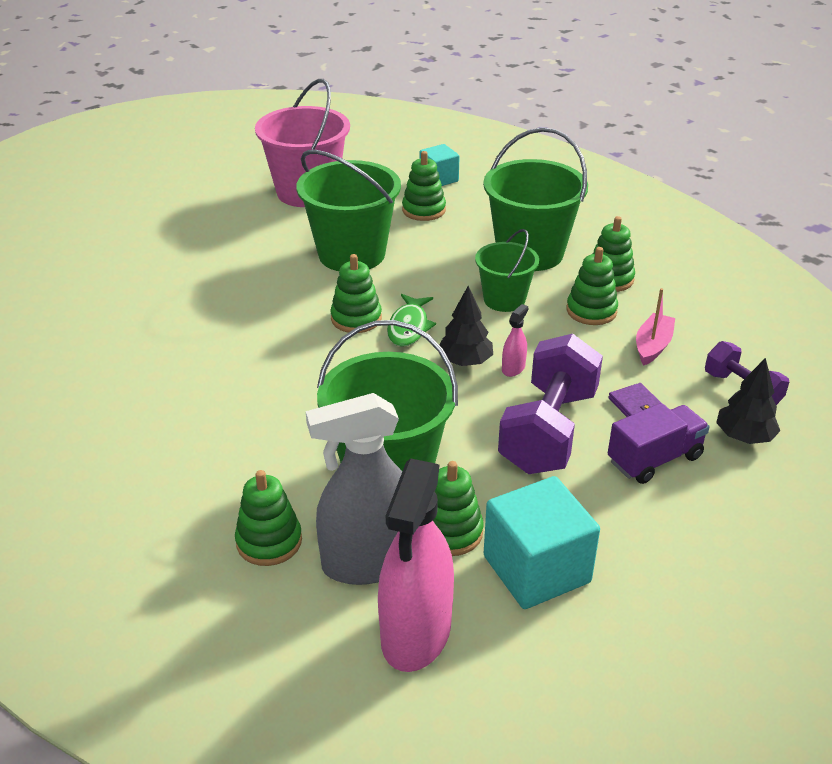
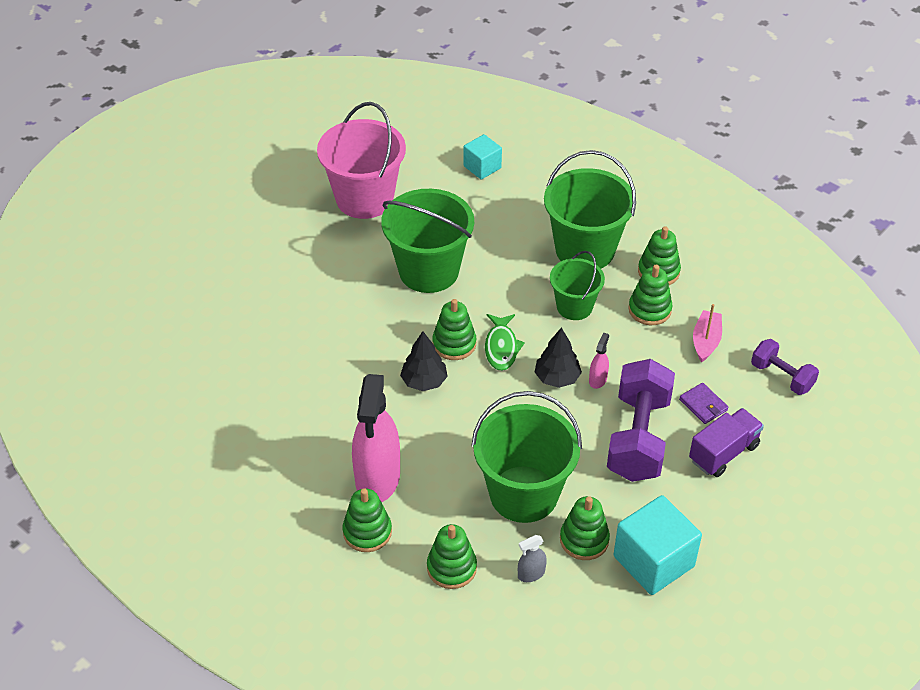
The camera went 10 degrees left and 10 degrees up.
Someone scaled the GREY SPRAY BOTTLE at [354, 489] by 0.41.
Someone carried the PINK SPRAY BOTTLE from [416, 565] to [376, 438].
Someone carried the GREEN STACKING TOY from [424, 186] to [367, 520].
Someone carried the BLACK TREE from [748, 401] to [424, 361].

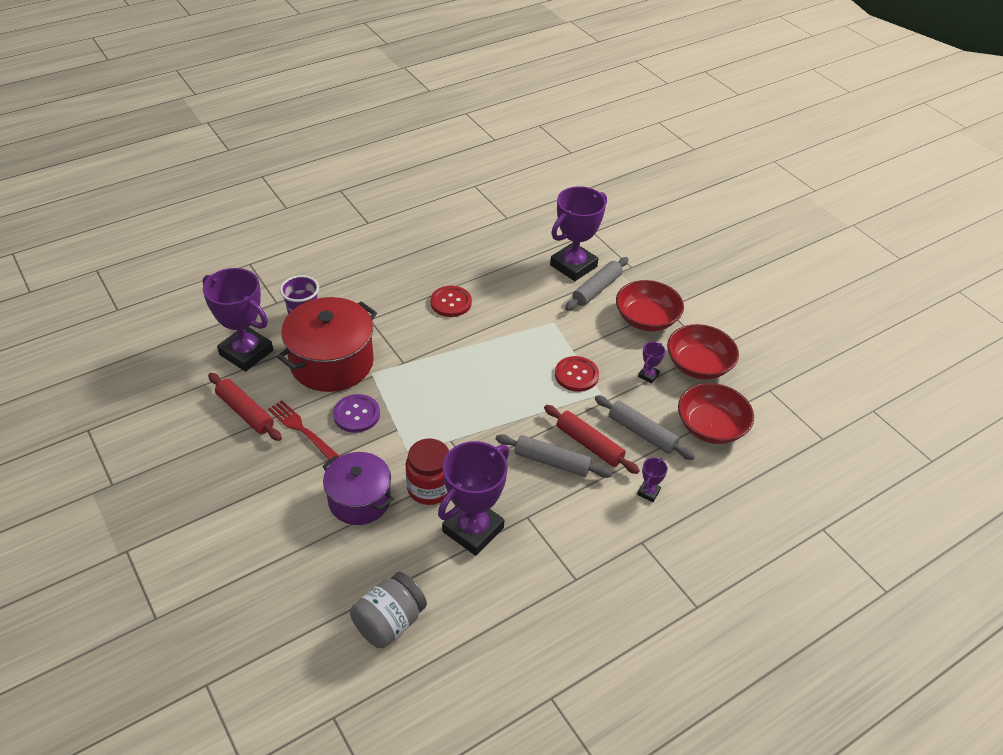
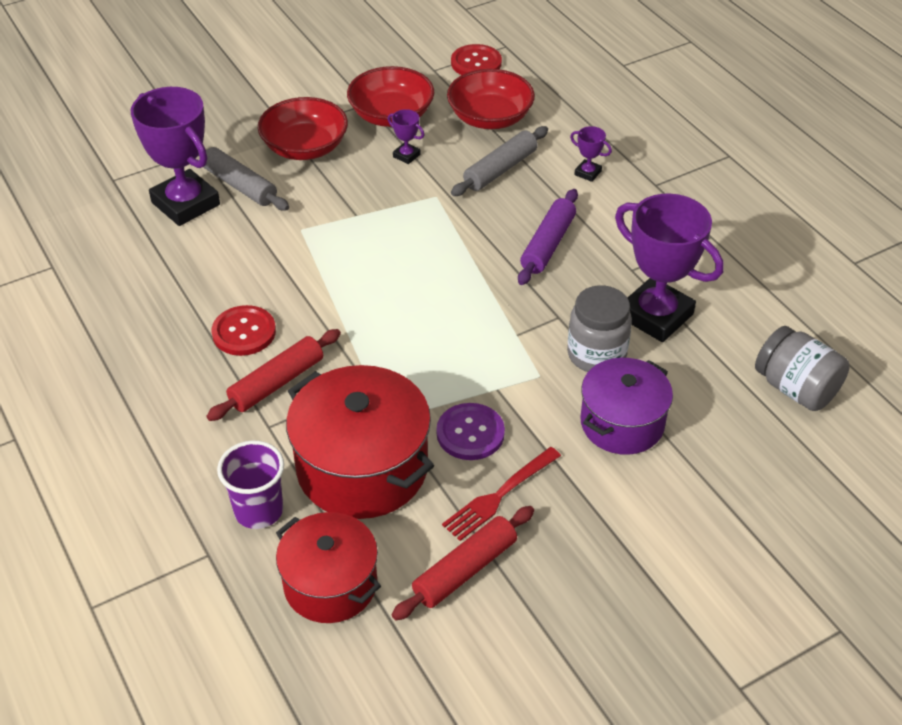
The camera went 85 degrees left and 0 degrees up.
Someone swapped the PURPLE TROPHY at [238, 320] for the RED POT at [328, 567].
Someone repainted the RED JAR at [427, 472], which became the GREY JAR at [599, 328].
Someone repainted the GREY ROLLING PIN at [554, 456], which became the PURPLE ROLLING PIN at [548, 237].
Someone carried the RED ROLLING PIN from [592, 439] to [273, 375].
Someone carried the RED BUTTON from [577, 374] to [476, 59].

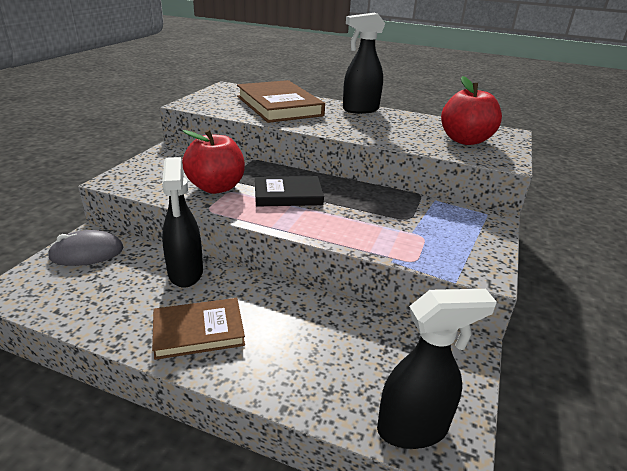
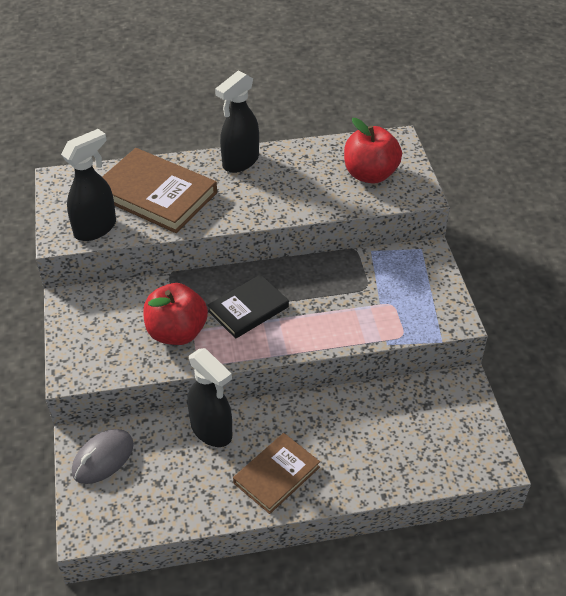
The camera went 30 degrees left and 15 degrees up.
Someone carried the BLACK SPRAY BOTTLE from [437, 369] to [88, 185].

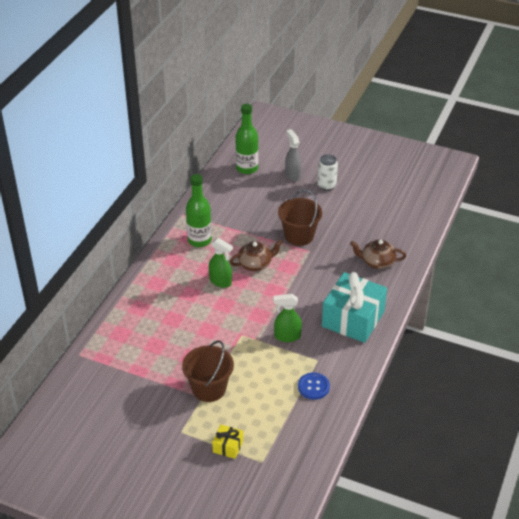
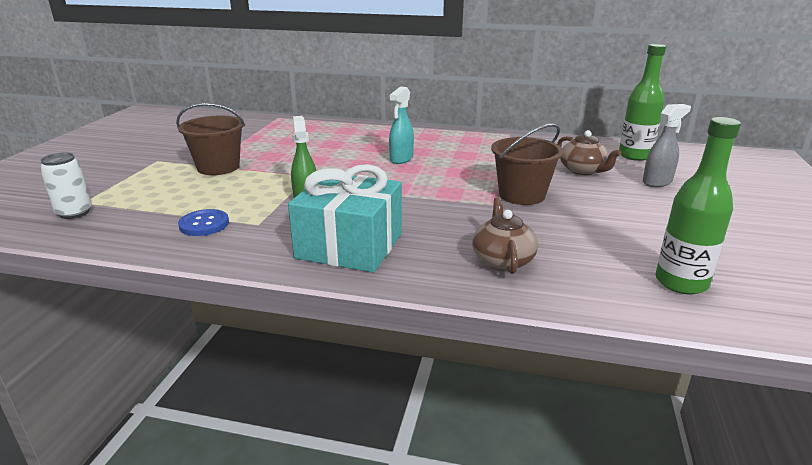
The camera went 80 degrees right and 15 degrees down.
Someone carried the GREEN BOTTLE from [199, 210] to [698, 206].
Someone repainted the GREEN SPRAY BOTTLE at [221, 263], which became the TURQUOISE SPRAY BOTTLE at [401, 125].
Someone took away the YELLOW GIFT at [227, 442].
Someone carried the BROWN TEAPOT from [256, 255] to [589, 152].
Someone carried the WHITE CAN from [327, 172] to [66, 185].

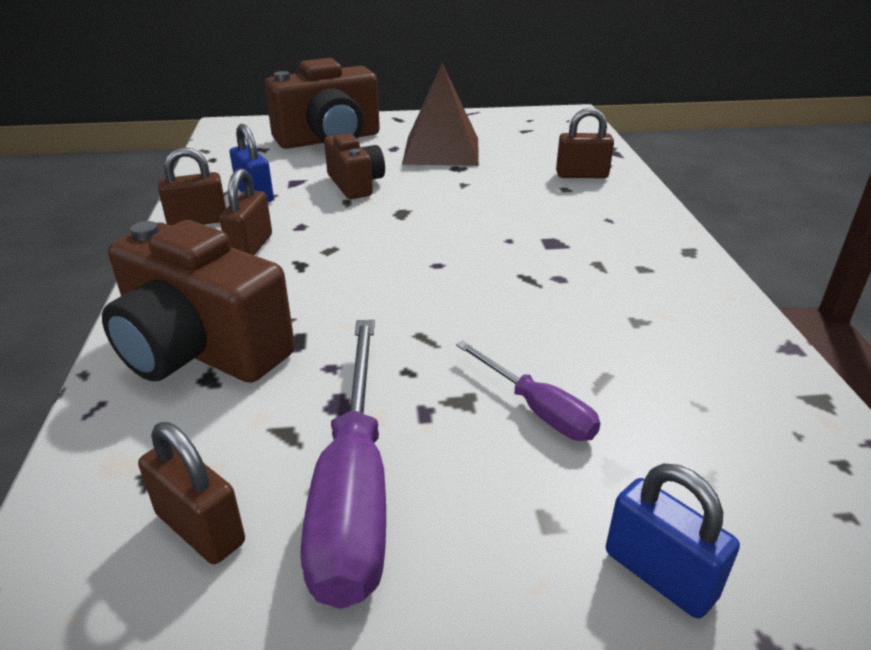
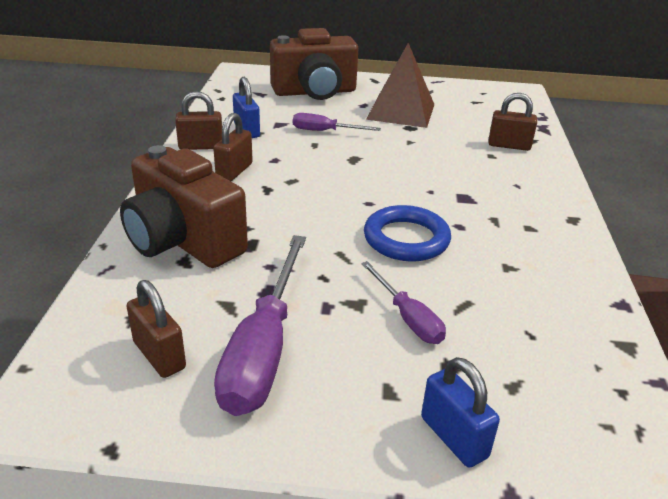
The camera went 10 degrees right and 0 degrees up.
Someone swapped the BROWN CAMERA at [354, 166] for the PURPLE SCREWDRIVER at [337, 122].
Someone put down the BLUE RING at [407, 233].

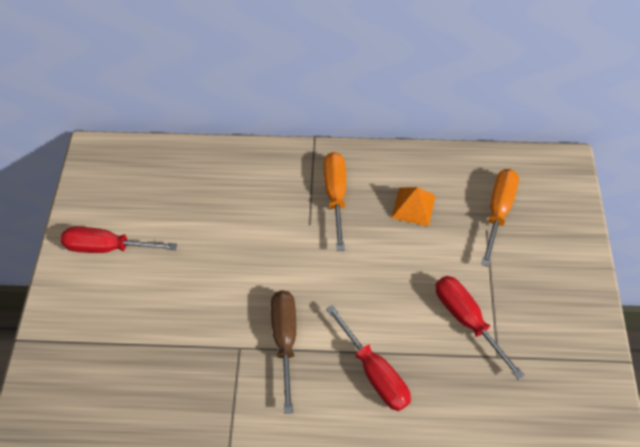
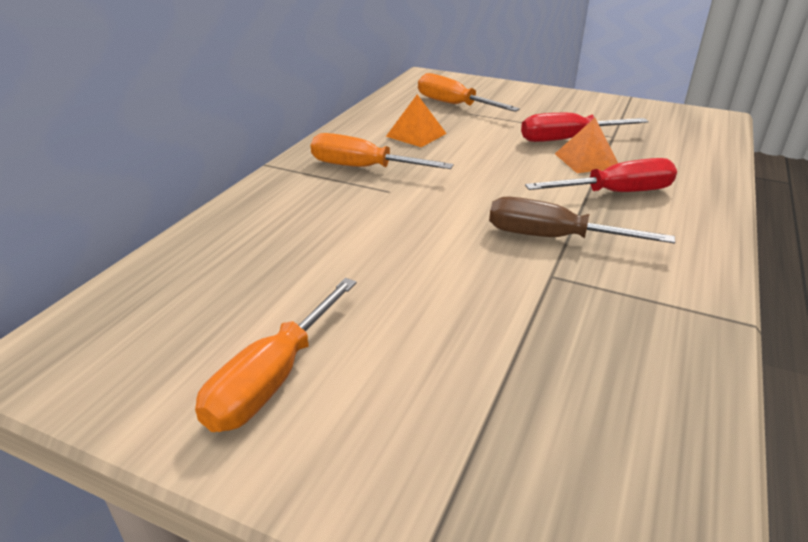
The camera went 70 degrees left and 25 degrees down.
Someone repainted the RED SCREWDRIVER at [119, 240], which became the ORANGE SCREWDRIVER at [276, 355].
Someone put down the ORANGE PYRAMID at [586, 145].

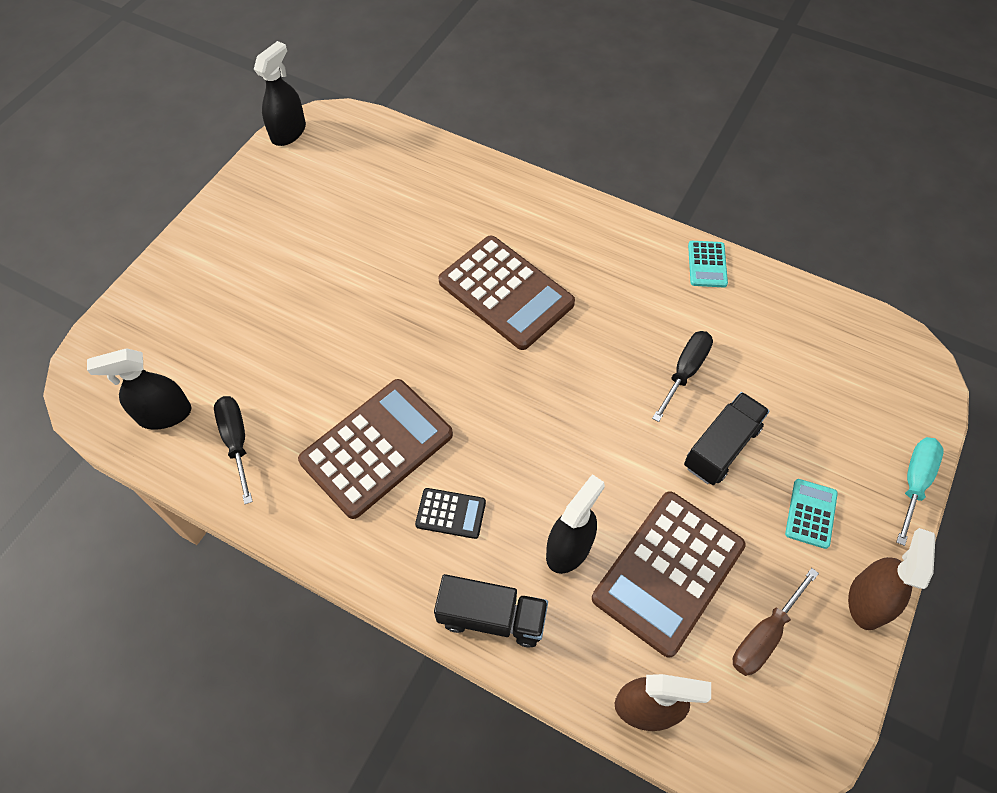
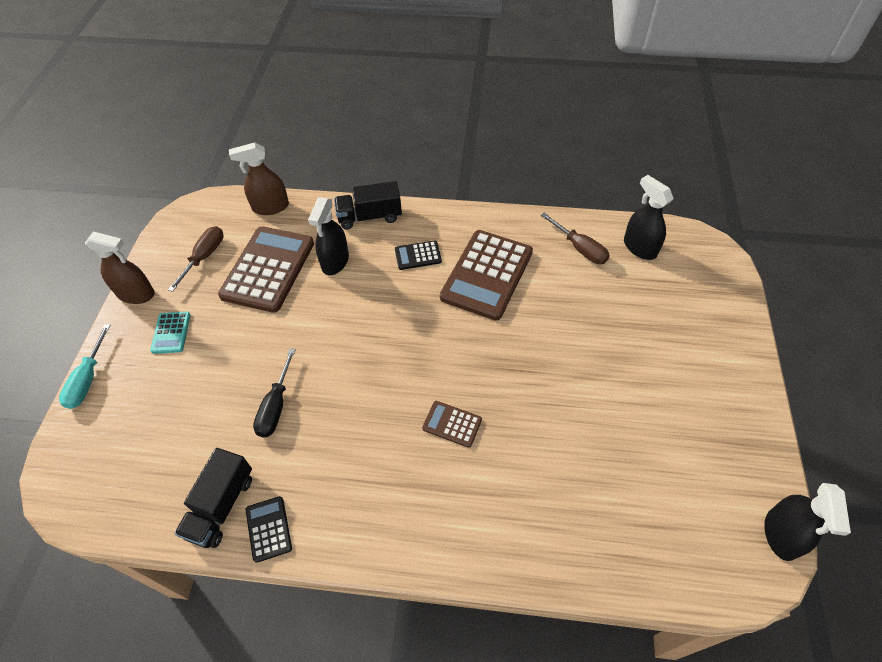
The camera went 160 degrees right and 5 degrees down.
Someone rotated the BLACK SPRAY BOTTLE at [139, 389] by 90 degrees counterclockwise.
Someone repainted the BLACK SCREWDRIVER at [233, 450], which became the BROWN SCREWDRIVER at [575, 238].
Someone scaled the BROWN CALCULATOR at [506, 293] by 0.46.
Someone carried the BLACK TRUCK from [726, 438] to [213, 498].
Someone repainted the TURQUOISE CALCULATOR at [708, 264], which became the BLACK CALCULATOR at [269, 529].
Someone rotated the BROWN SPRAY BOTTLE at [891, 579] by 75 degrees counterclockwise.

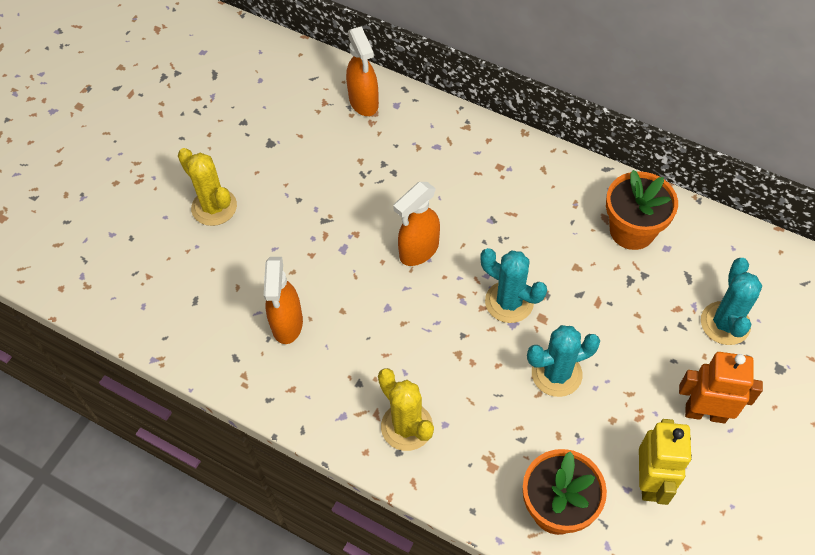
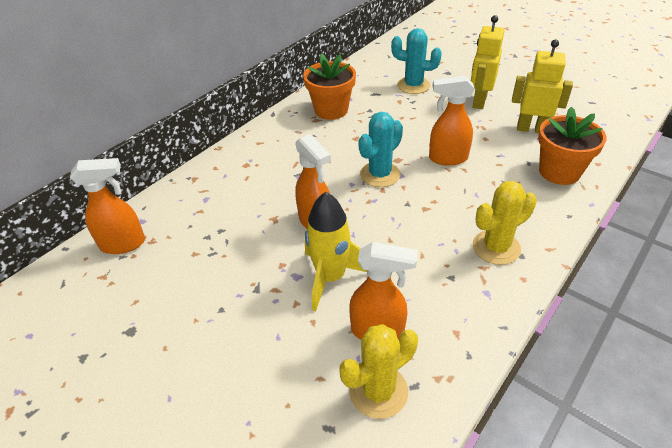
The camera went 80 degrees left and 15 degrees down.
Someone carried the YELLOW CACTUS from [207, 187] to [379, 371].
Someone swapped the TURQUOISE CACTUS at [563, 361] for the ORANGE SPRAY BOTTLE at [452, 121].
Someone repainted the ORANGE ROBOT at [721, 388], which became the YELLOW ROBOT at [487, 62].
Someone put down the YELLOW ROCKET at [336, 251].

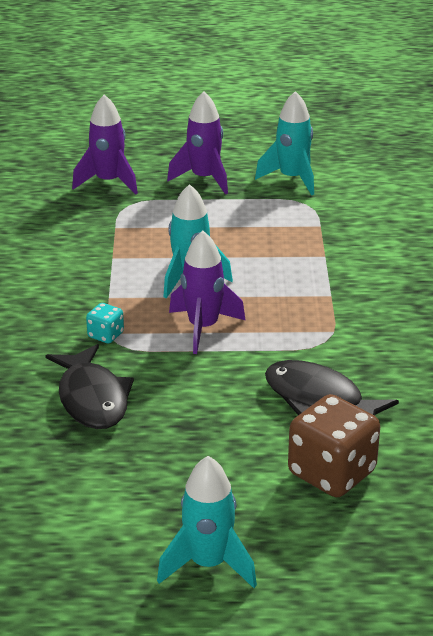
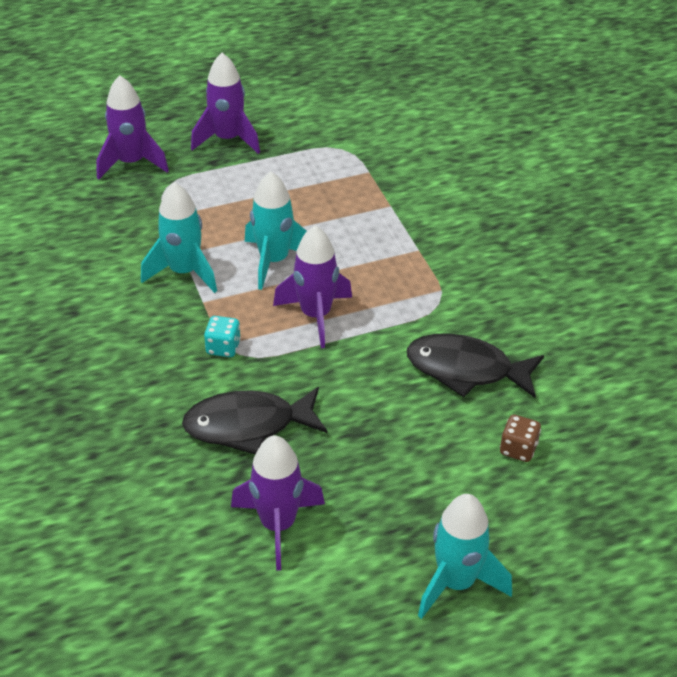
The camera went 20 degrees left and 10 degrees up.
Someone rotated the BLACK FISH at [89, 386] by 120 degrees clockwise.
Someone carried the TURQUOISE ROCKET from [284, 143] to [179, 237].
Someone scaled the BROWN DICE at [334, 445] by 0.48.
Someone put down the PURPLE ROCKET at [278, 503].

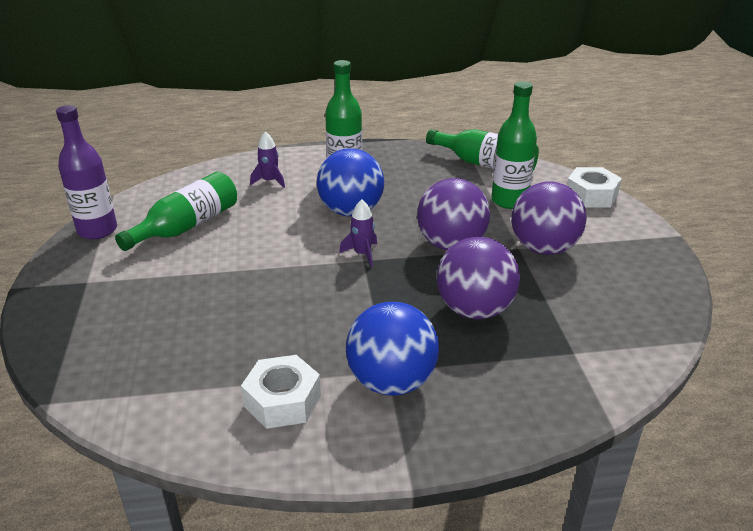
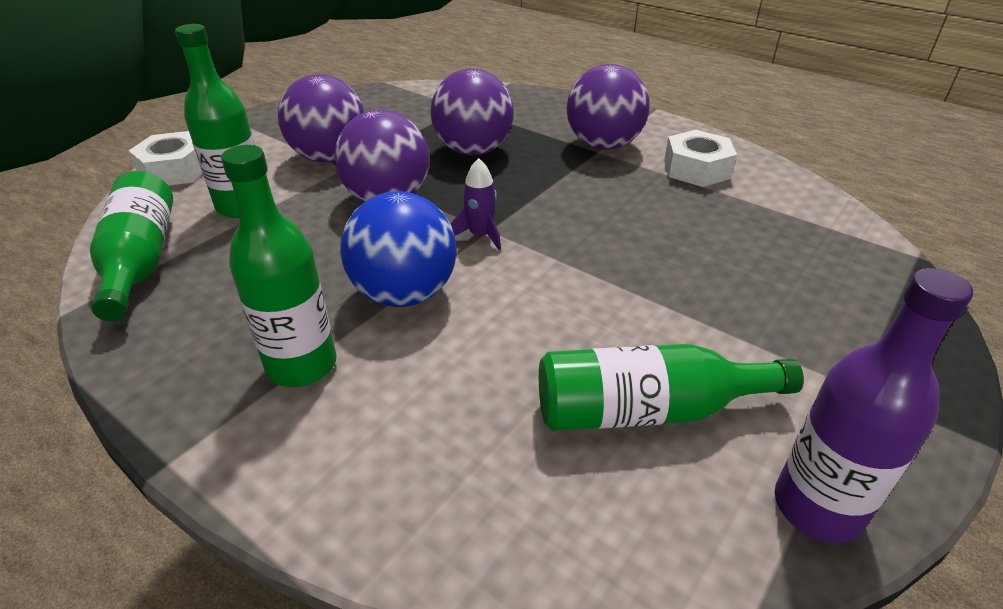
The camera went 135 degrees left and 5 degrees up.
Someone took away the PURPLE ROCKET at [267, 159].
Someone repainted the BLUE BALL at [392, 349], which became the PURPLE BALL at [607, 107].

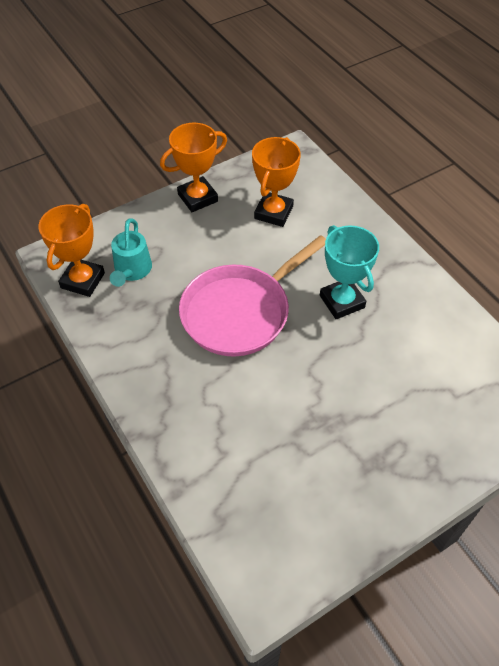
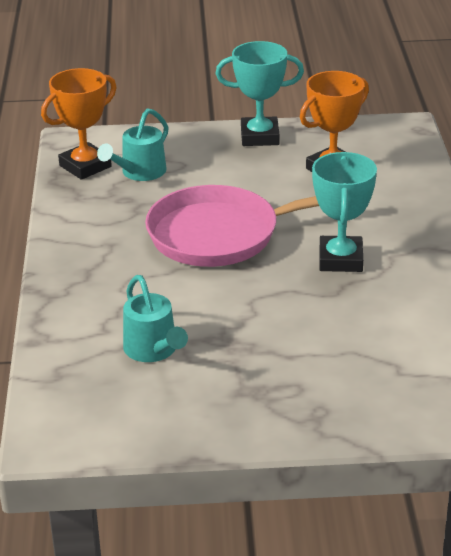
The camera went 30 degrees right and 20 degrees down.
Someone repainted the ORANGE TROPHY at [193, 167], which became the TURQUOISE TROPHY at [259, 93].
Someone put down the TURQUOISE WATERING CAN at [155, 318].

